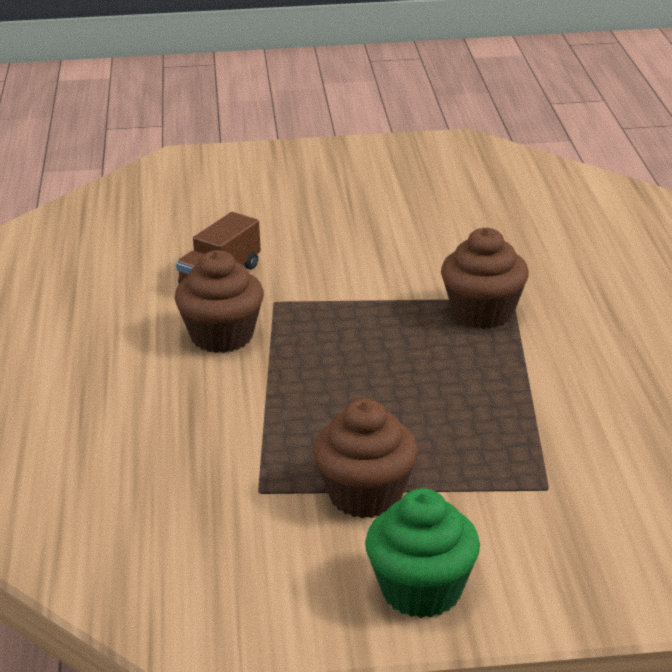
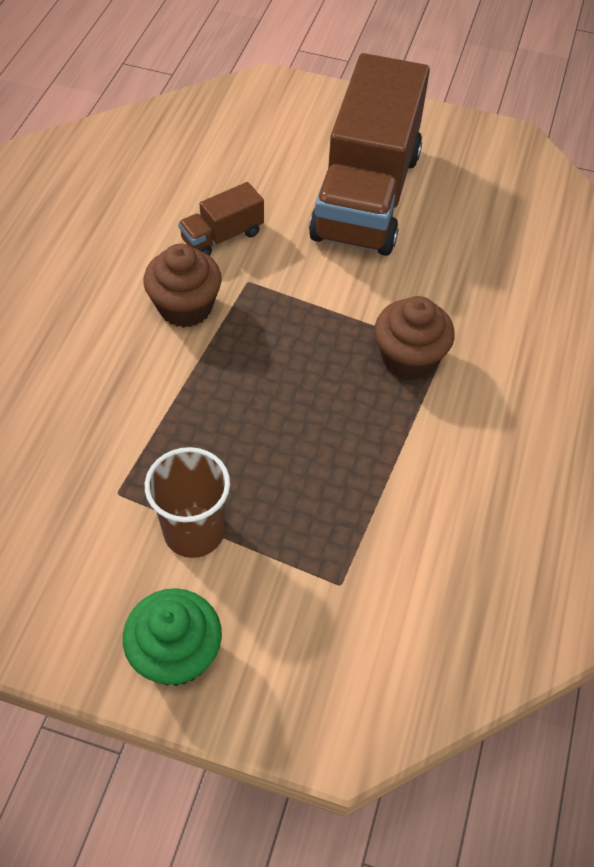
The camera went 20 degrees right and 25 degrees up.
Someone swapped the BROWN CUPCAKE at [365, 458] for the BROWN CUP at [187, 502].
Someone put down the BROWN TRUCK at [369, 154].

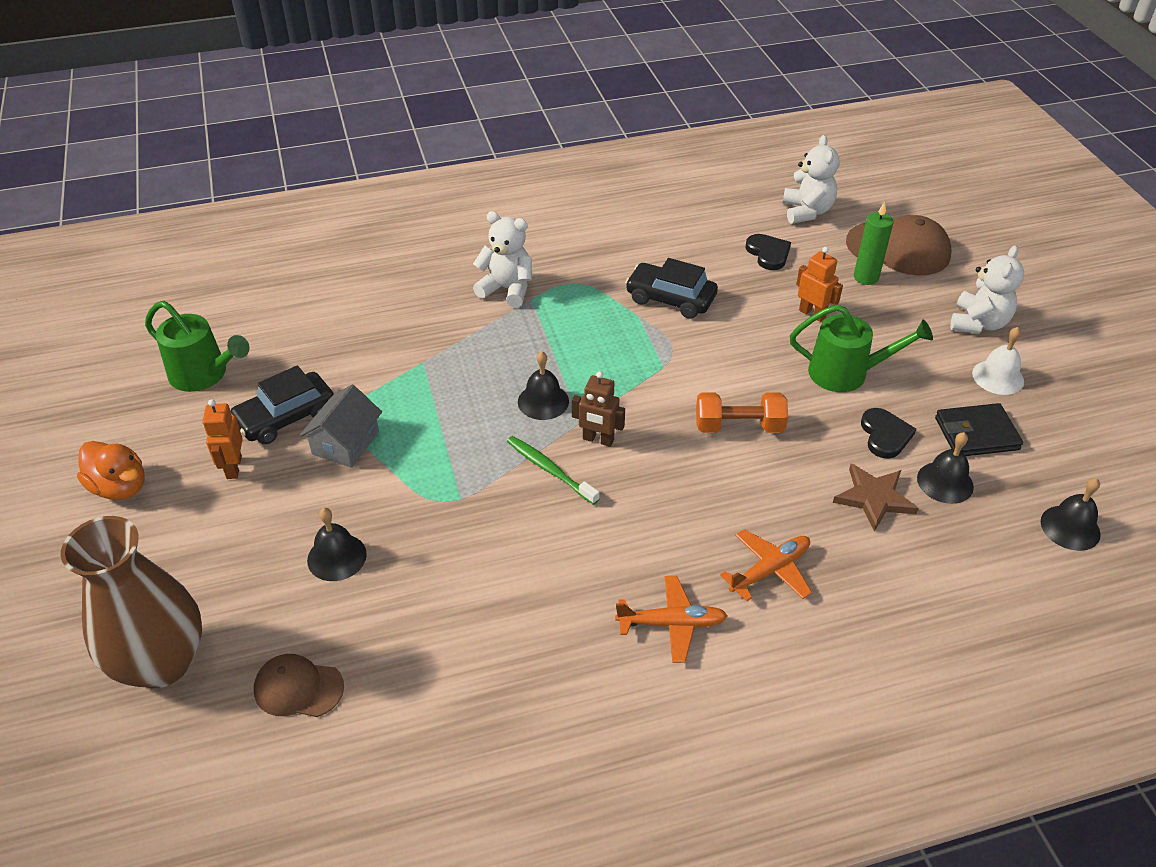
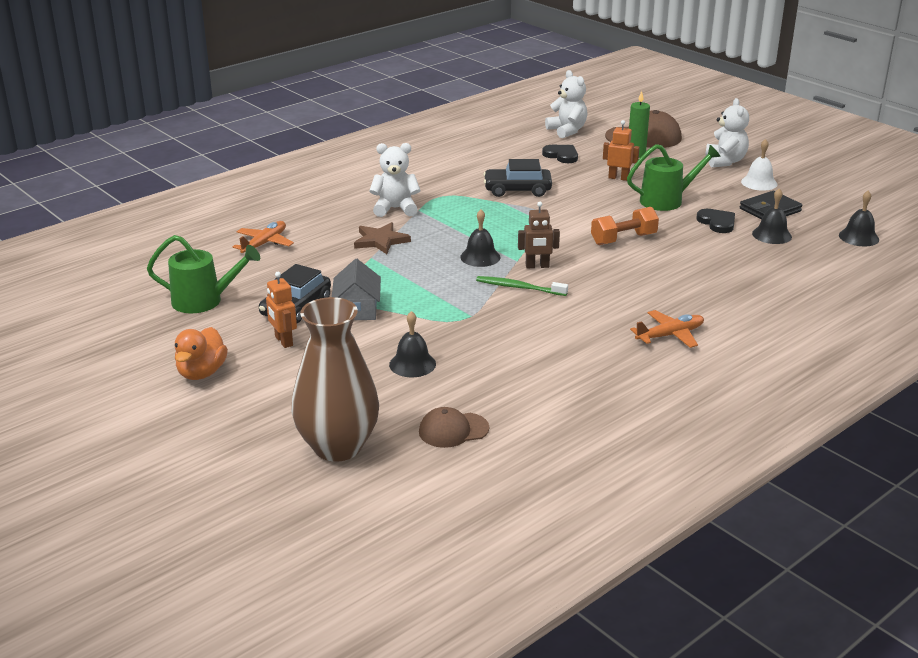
The camera went 25 degrees left and 15 degrees down.
Someone rotated the ORANGE DUCK at [110, 470] by 90 degrees clockwise.
Someone carried the ORANGE PLANE from [766, 565] to [263, 237].
Someone carried the BROWN STAR from [876, 498] to [382, 238].

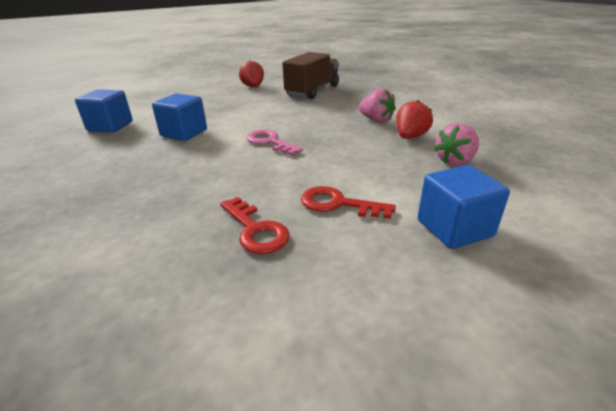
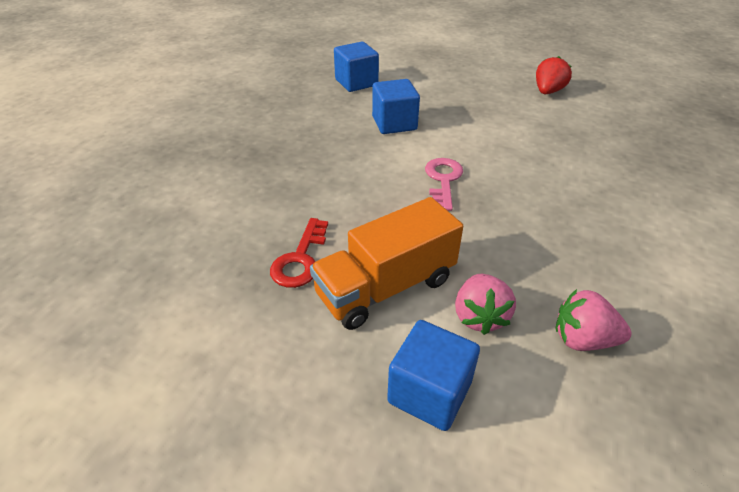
The camera went 50 degrees right and 10 degrees up.
Someone took away the BROWN TRUCK at [311, 75].
Someone swapped the RED KEY at [348, 202] for the ORANGE TRUCK at [386, 263].
Someone carried the PINK STRAWBERRY from [377, 106] to [485, 304].
Someone took away the RED STRAWBERRY at [414, 119].

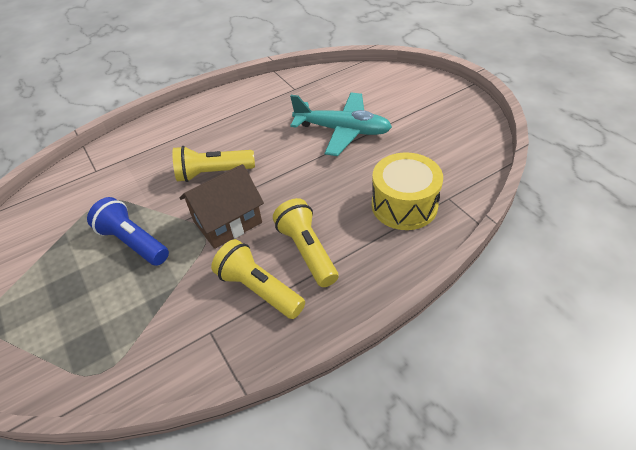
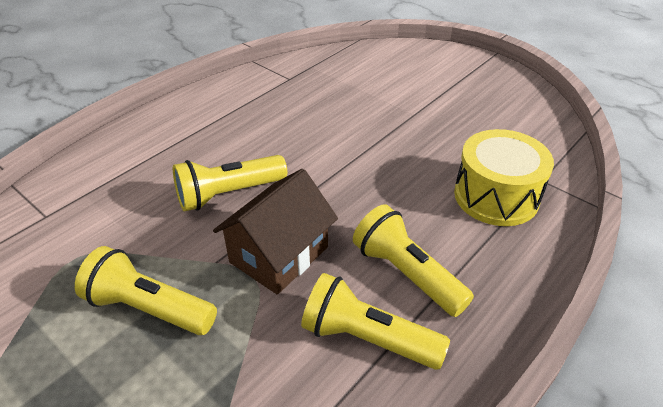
The camera went 20 degrees left and 5 degrees down.
Someone repainted the BLUE FLASHLIGHT at [128, 231], which became the YELLOW FLASHLIGHT at [146, 290].
Someone took away the TURQUOISE PLANE at [341, 124].

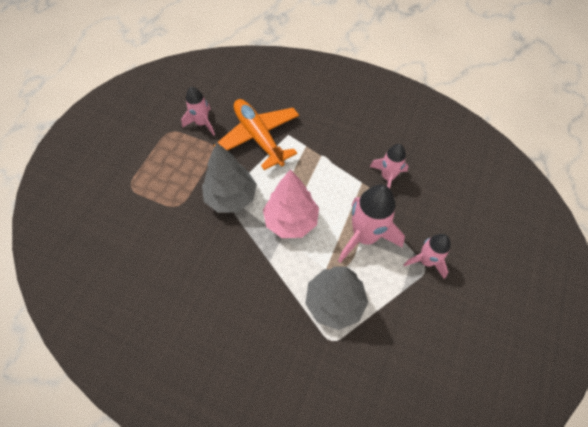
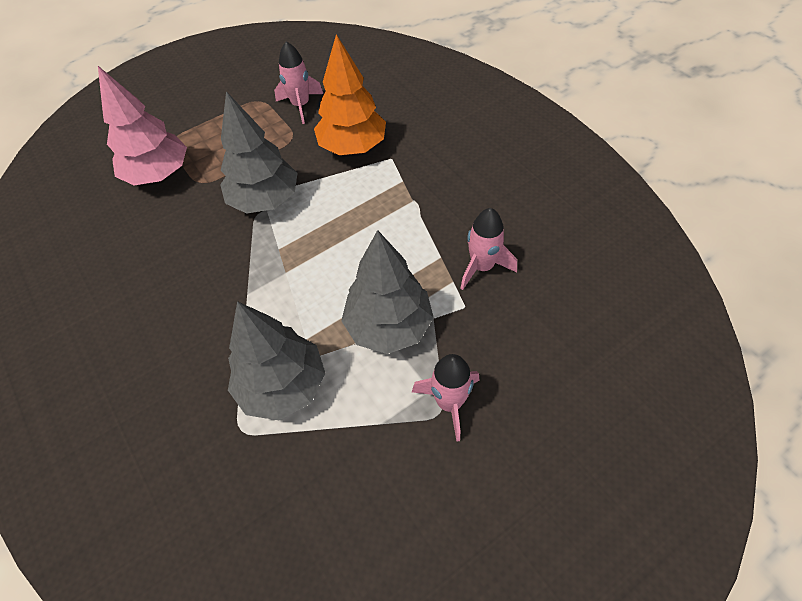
The camera went 35 degrees right and 5 degrees down.
Someone swapped the ORANGE PLANE at [256, 134] for the ORANGE TREE at [350, 94].
Someone carried the PINK TREE from [291, 203] to [142, 126].
Someone swapped the PINK ROCKET at [371, 224] for the GREY TREE at [387, 292].

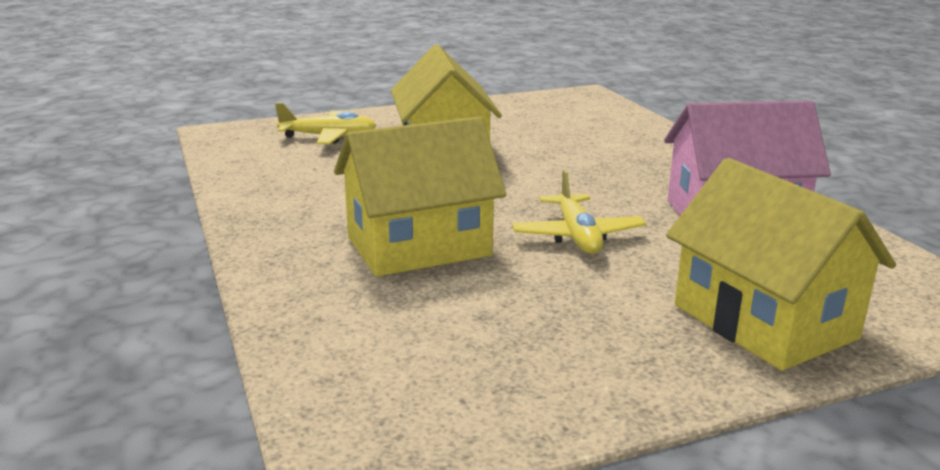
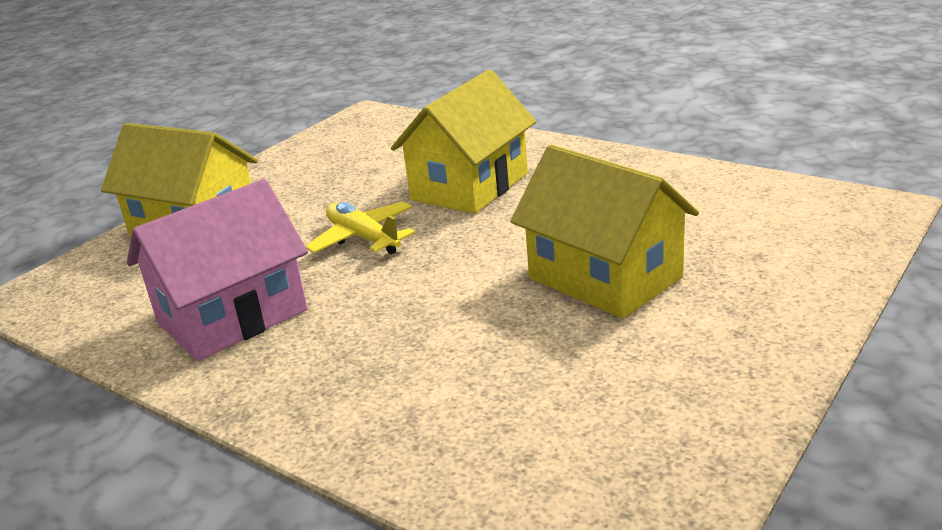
The camera went 150 degrees right and 5 degrees up.
Someone took away the YELLOW PLANE at [326, 123].

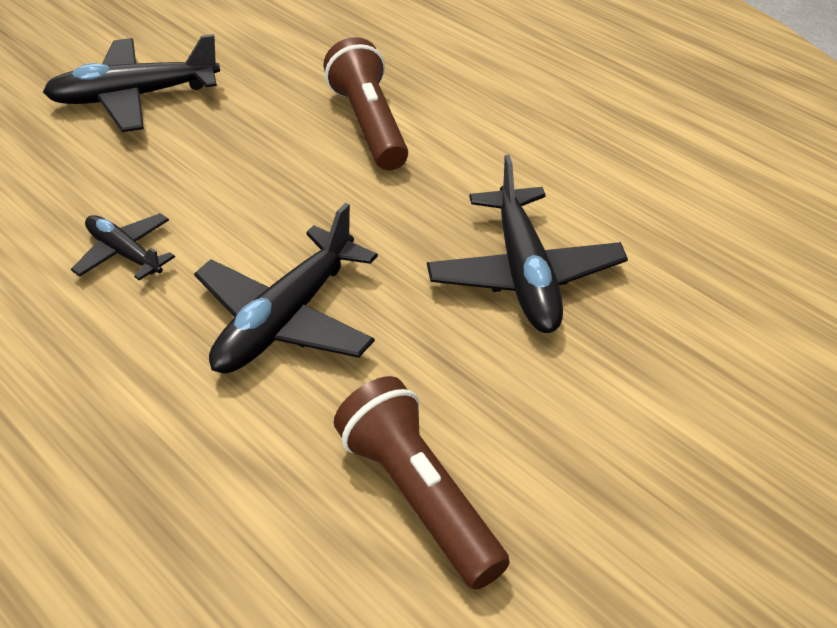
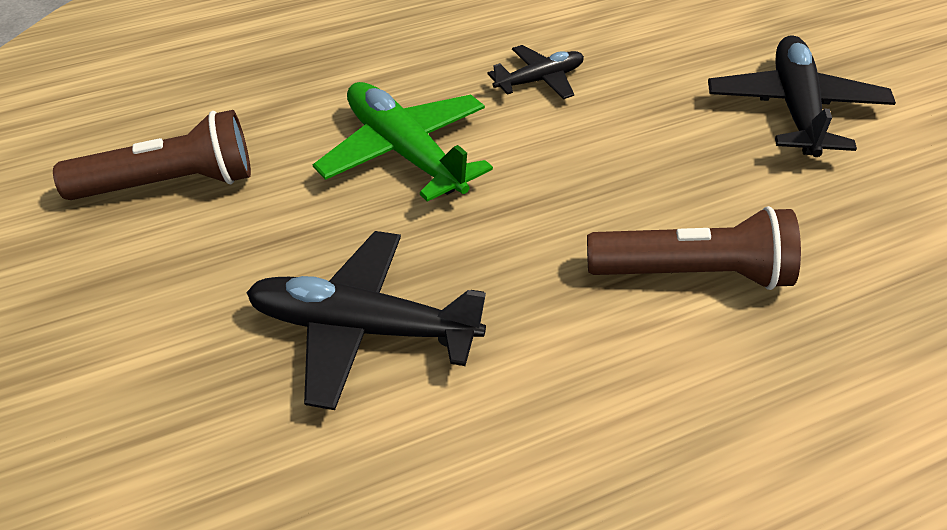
The camera went 110 degrees right and 0 degrees up.
Someone repainted the BLACK PLANE at [286, 288], which became the GREEN PLANE at [402, 142].

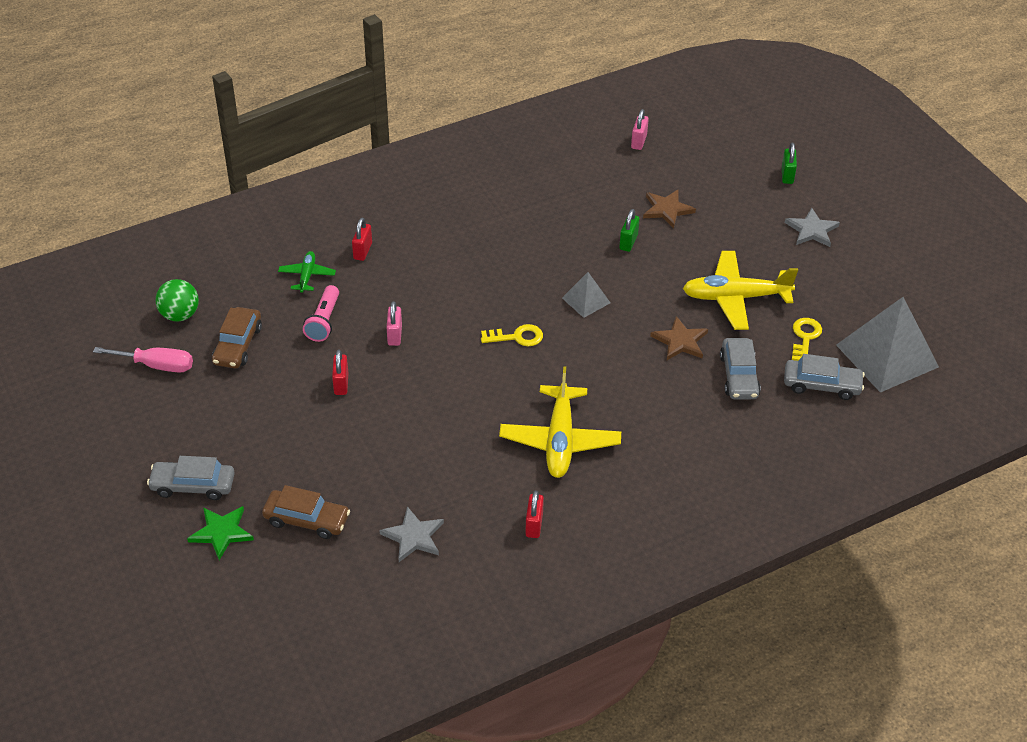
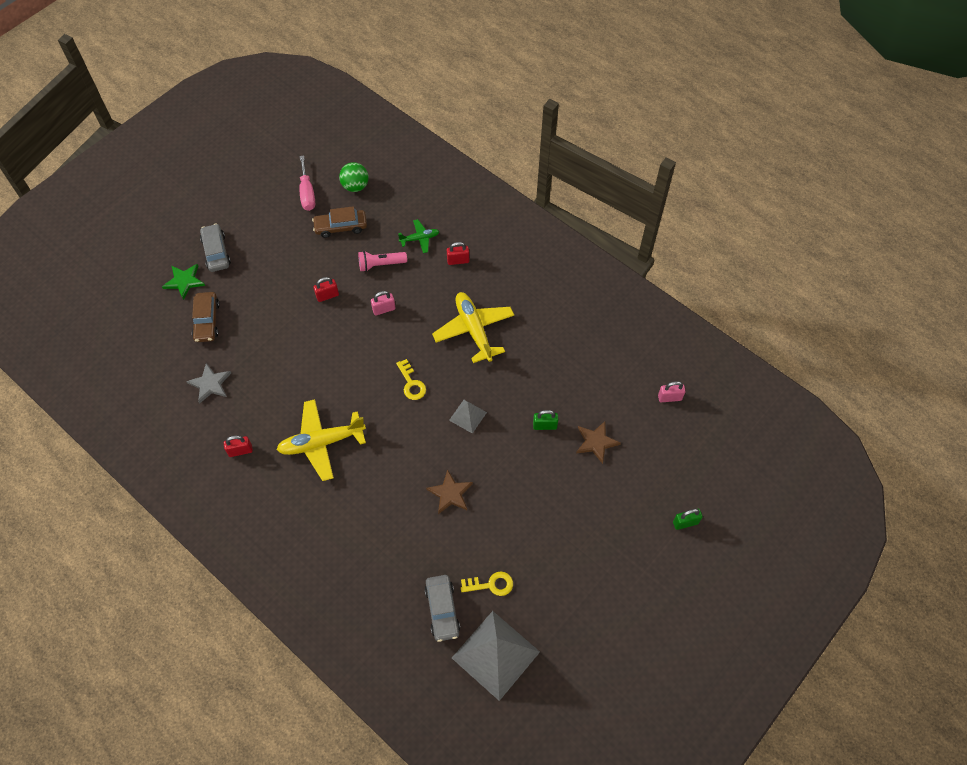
The camera went 70 degrees right and 15 degrees up.
Someone carried the YELLOW PLANE from [740, 290] to [473, 327].
Someone took away the GREY CAR at [740, 368].
Someone took away the GREY STAR at [812, 227].

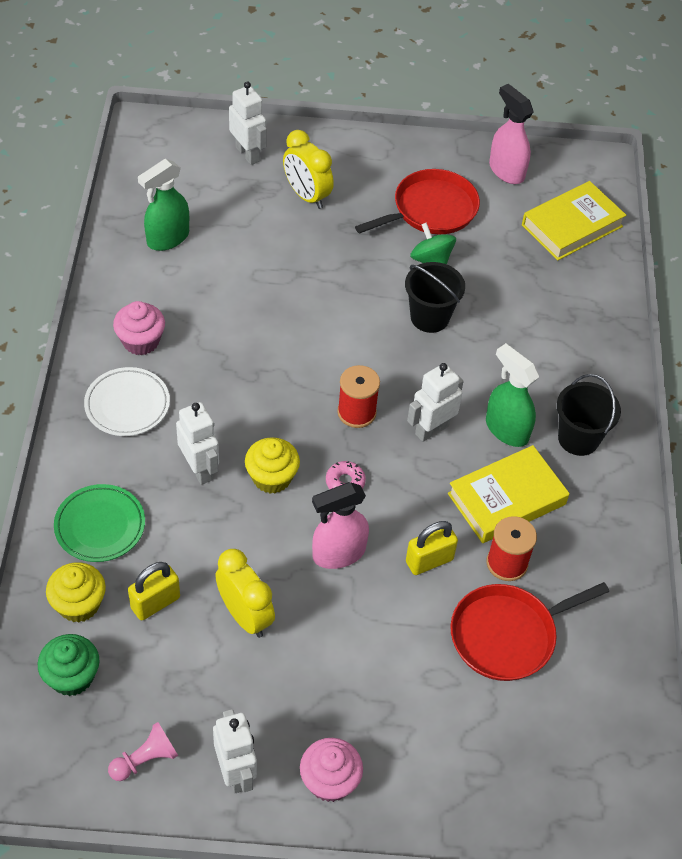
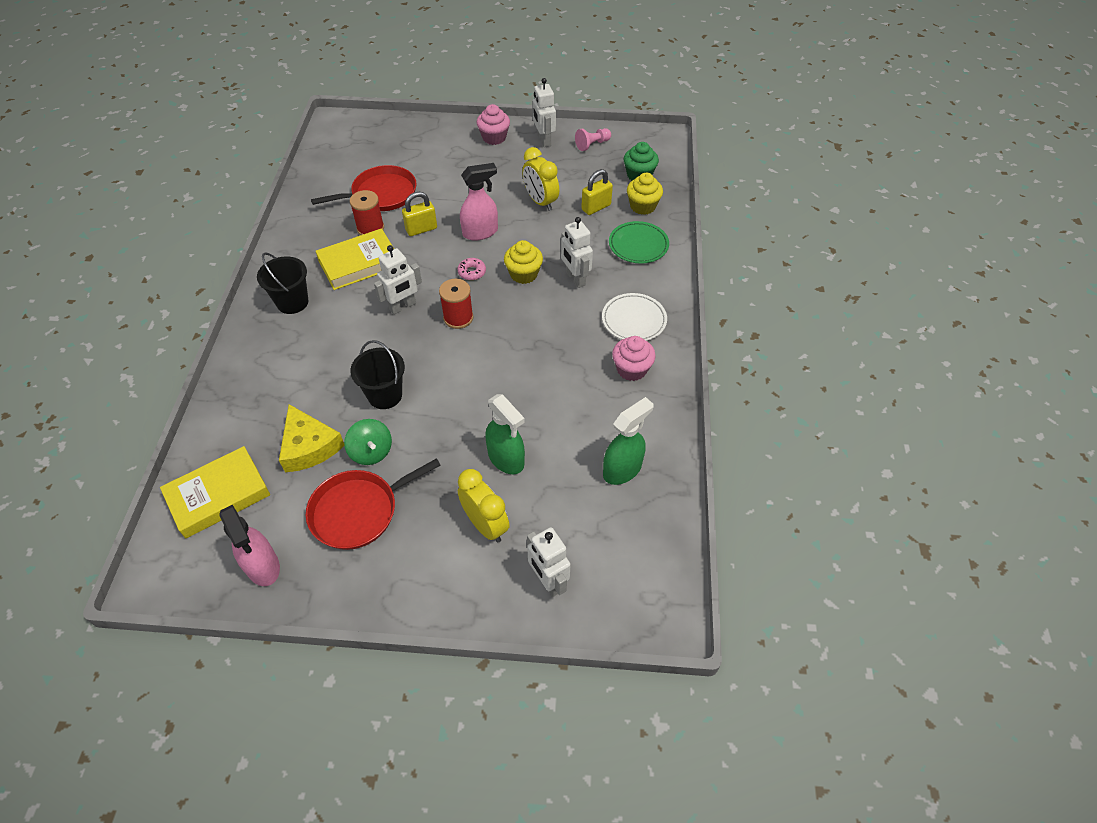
The camera went 175 degrees left and 0 degrees up.
Someone carried the GREEN SPRAY BOTTLE from [512, 395] to [505, 434].
Someone put down the YELLOW CHEESE at [312, 438].

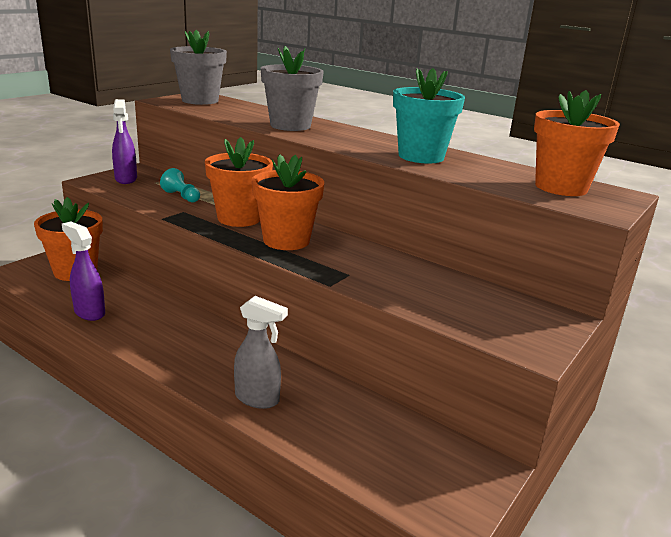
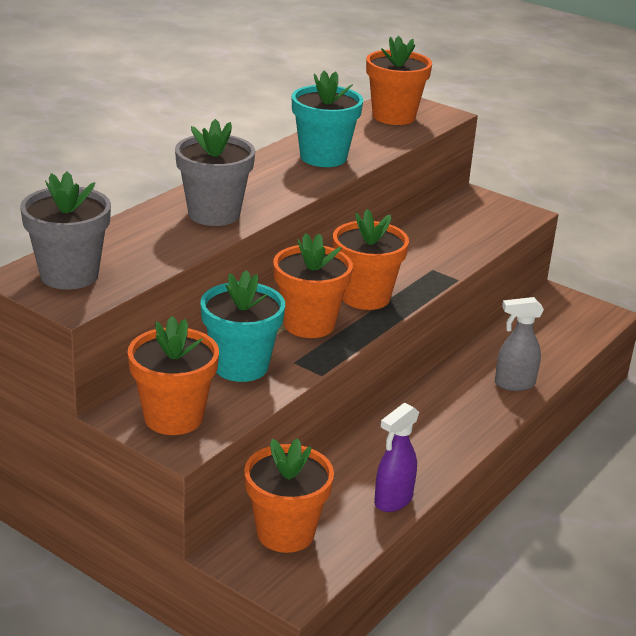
The camera went 90 degrees left and 5 degrees up.
Someone swapped the PURPLE SPRAY BOTTLE at [124, 141] for the ORANGE FLOWER POT at [173, 375].
Someone swapped the TURQUOISE PAWN at [180, 185] for the TURQUOISE FLOWER POT at [242, 326].
Someone rotated the GREY SPRAY BOTTLE at [261, 352] by 120 degrees counterclockwise.

